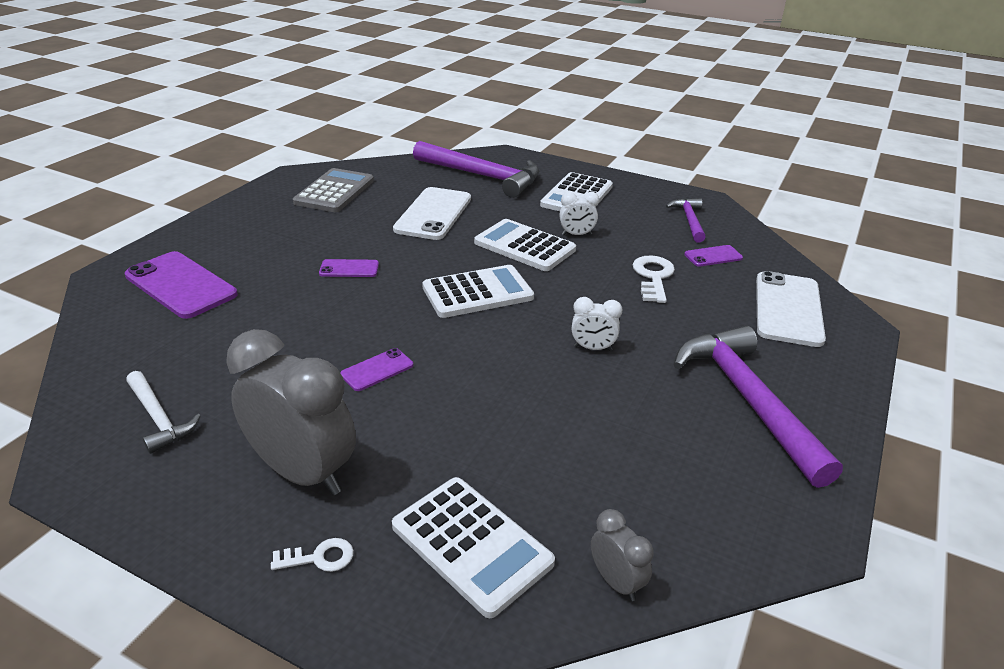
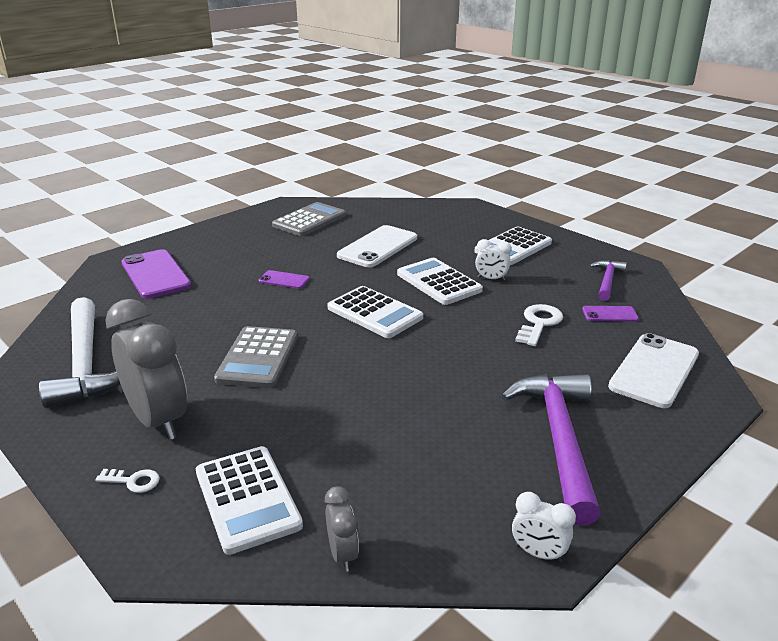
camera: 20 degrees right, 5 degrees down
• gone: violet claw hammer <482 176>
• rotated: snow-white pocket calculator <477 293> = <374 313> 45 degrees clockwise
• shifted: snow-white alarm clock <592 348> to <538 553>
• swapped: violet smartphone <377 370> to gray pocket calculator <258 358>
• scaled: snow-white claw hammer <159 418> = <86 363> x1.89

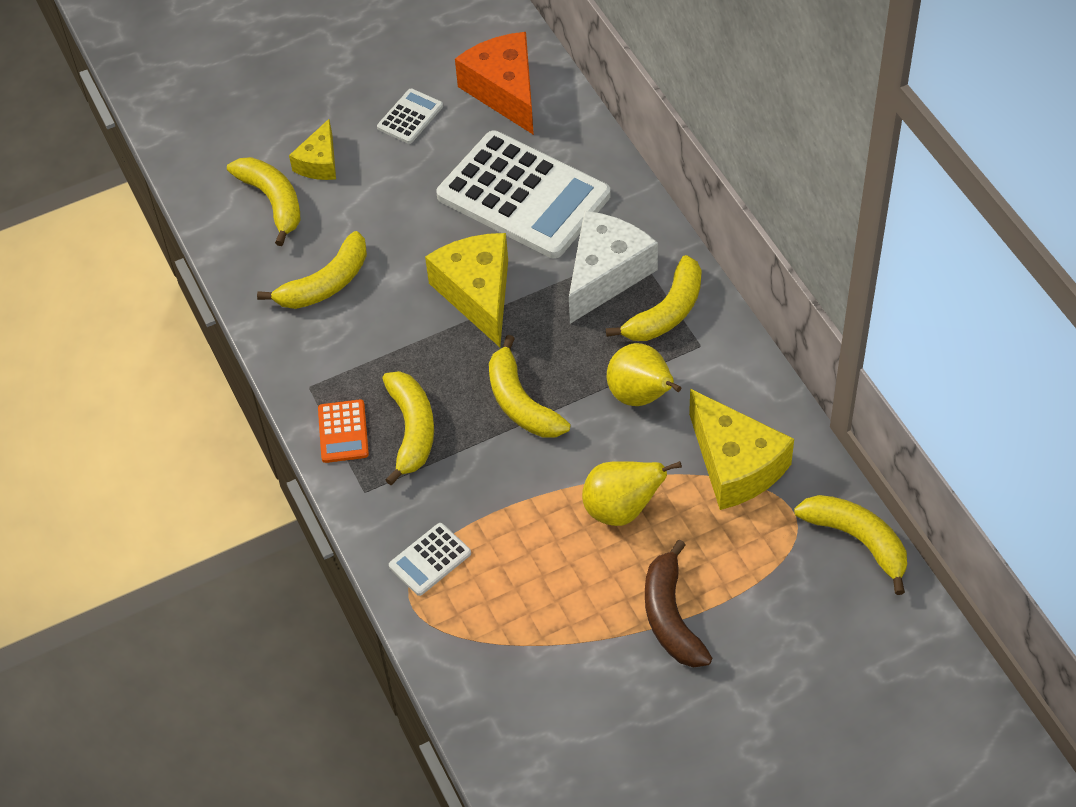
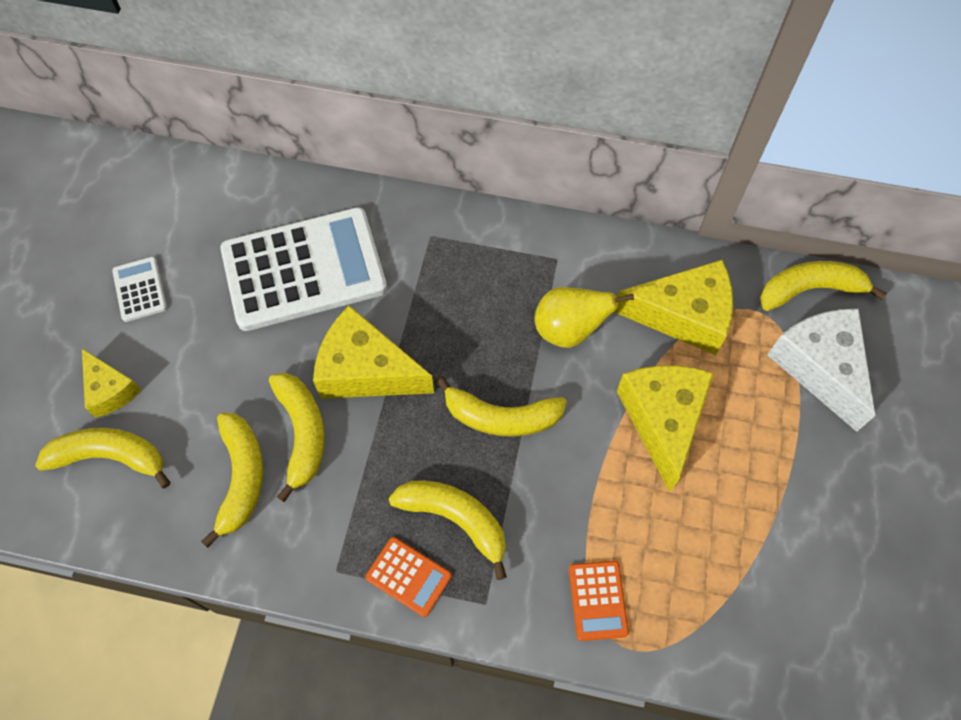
camera: 55 degrees left, 10 degrees up
• gone: bright orange piece of cheese <504 91>
• shifted: snow-white piece of cheese <606 274> to <819 367>
• shifted: golden banana <666 312> to <302 433>
• swapped: golden toy pear <621 509> to golden piece of cheese <662 420>
• repainted: snow-white pocket calculator <430 560> to bright orange pocket calculator <598 600>
• gone: brown banana <671 617>

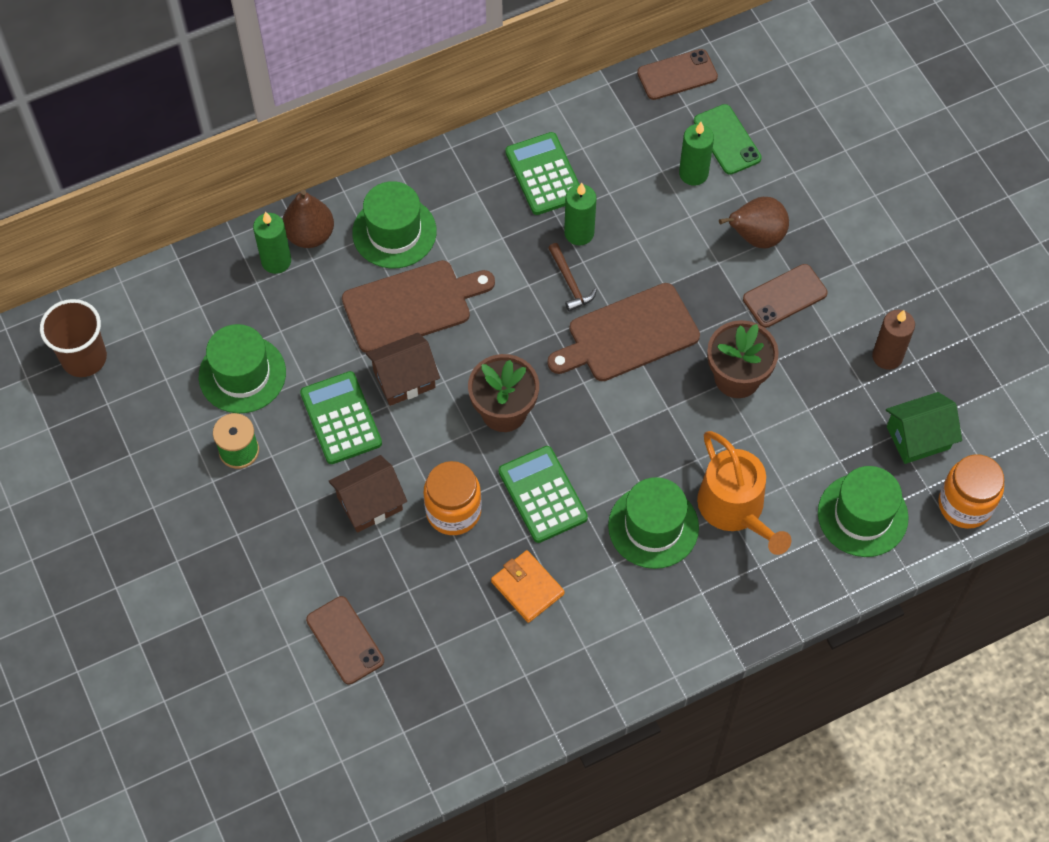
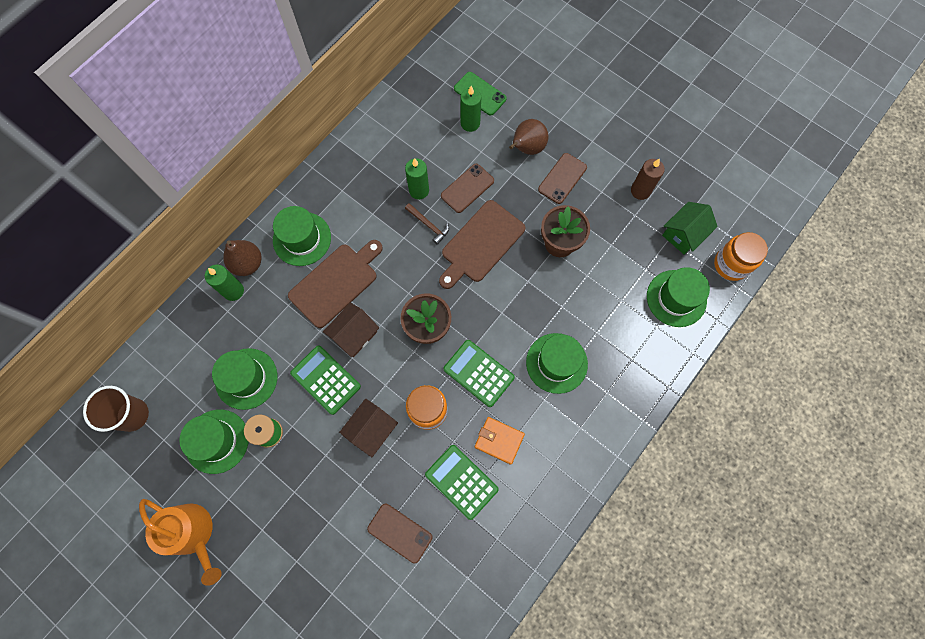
camera: 25 degrees left, 10 degrees up
• shifted: brown smartphone <677 75> to <467 188>
• shifted: emerald pocket calculator <544 174> to <461 481>
• shifted: bright orange watering pot <735 509> to <193 533>
• new: emerald hat <217 441>

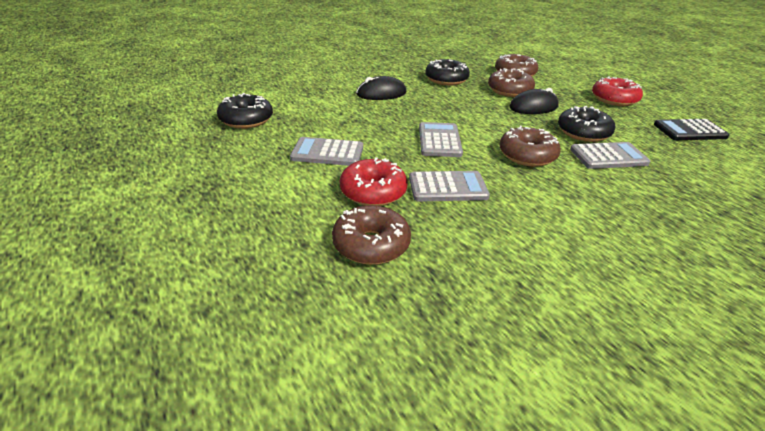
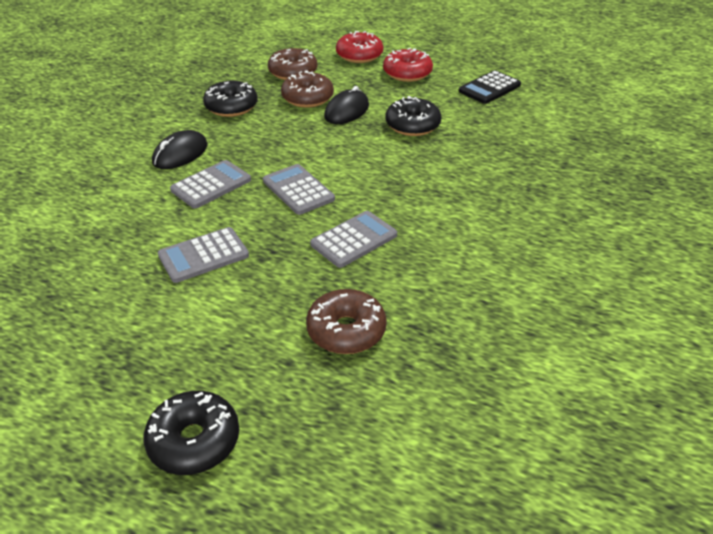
camera: 35 degrees left, 5 degrees up
• shifted: ebony glazed donut <246 120> to <194 441>
• gone: brown glazed donut <527 155>
• shifted: gray pocket calculator <608 156> to <211 185>
• shifted: crimson glazed donut <373 192> to <359 55>

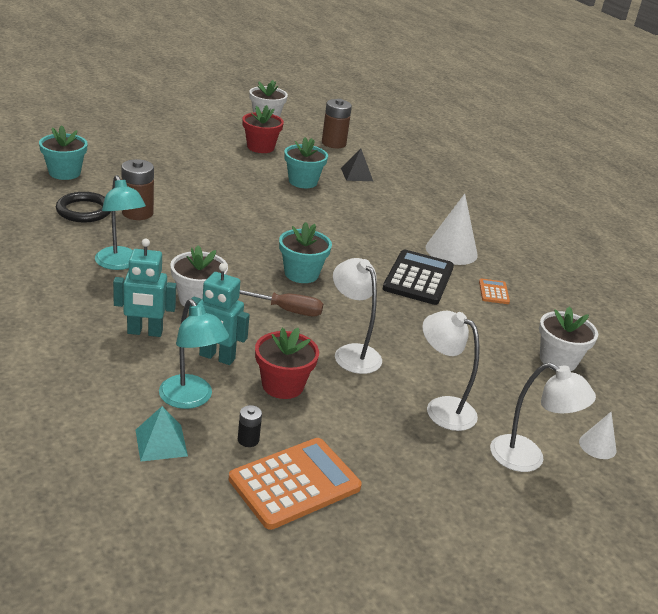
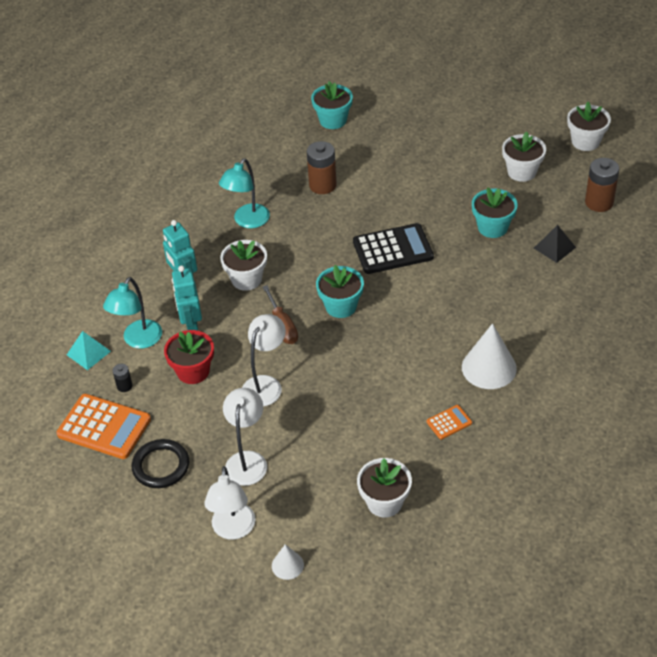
camera: 65 degrees right, 15 degrees up
• repainted: crimson potted plant <260 147> to snow-white potted plant <522 172>
• shifted: ebony ring <84 211> to <161 466>
• shifted: ebony pocket calculator <418 278> to <392 249>

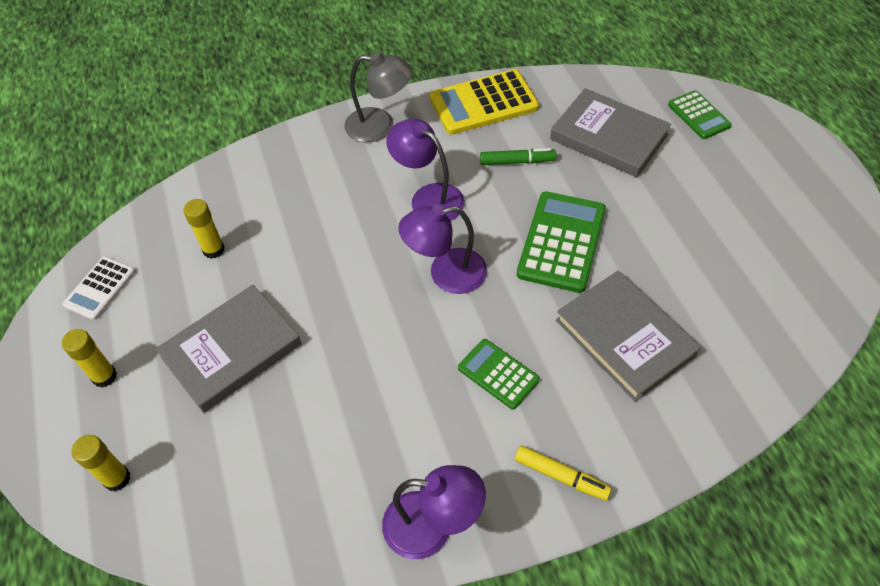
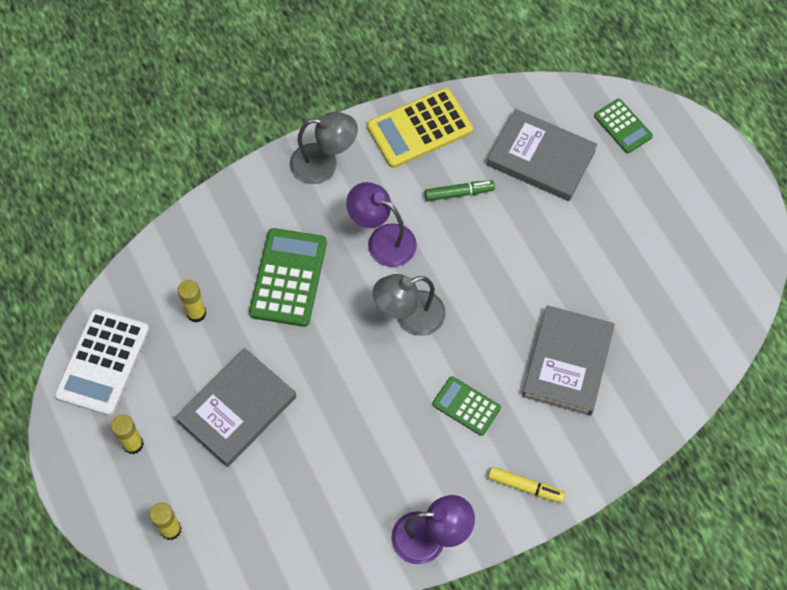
camera: 10 degrees left, 10 degrees up
• shifted: emerald pocket calculator <561 242> to <288 278>
• repainted: violet reading lamp <446 274> to gray reading lamp <409 317>
• scaled: snow-white pocket calculator <100 288> = <103 362> x1.71
• rotated: gray hardback <625 337> = <567 362> 60 degrees clockwise

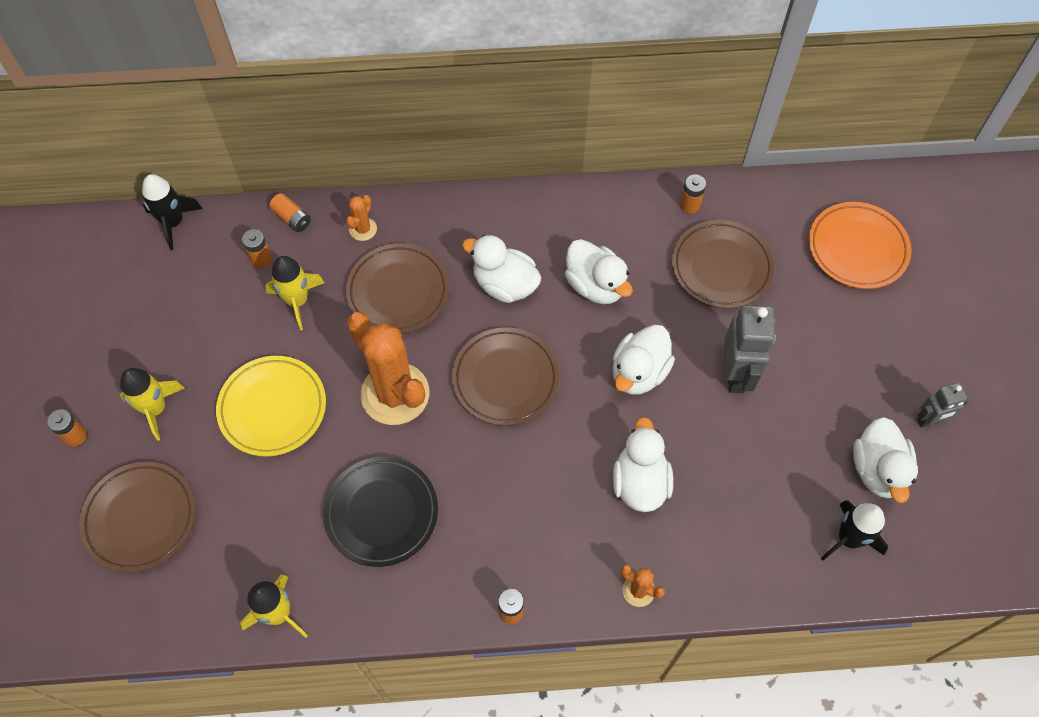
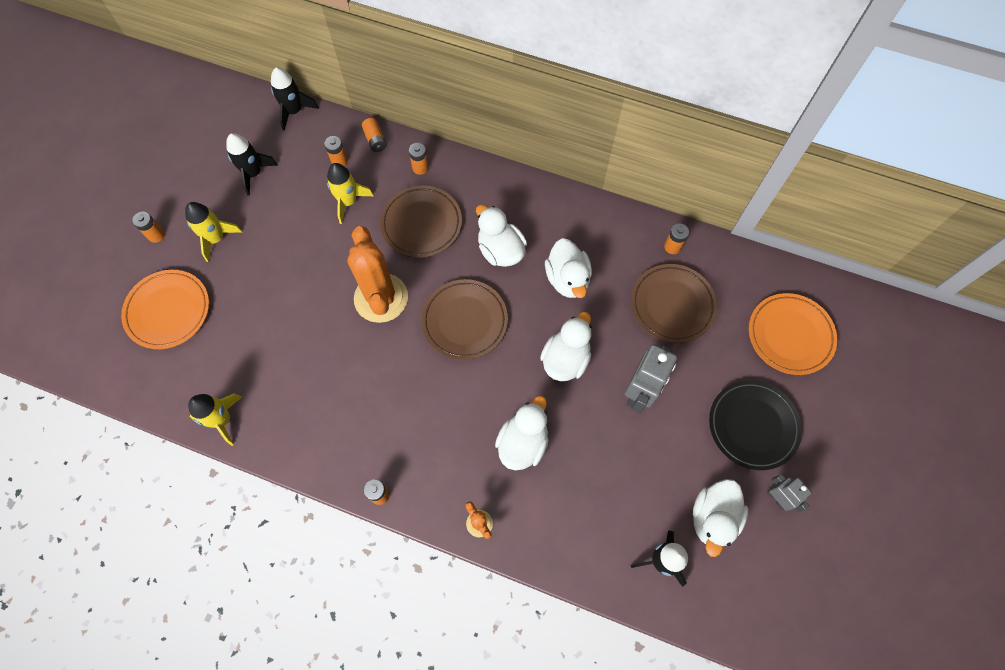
camera: 25 degrees right, 5 degrees up
• swapped: bright orange saguaro cactus <363 229> to bright orange battery <420 168>
• rotated: snow-white toy duck <639 372> = <565 359> 150 degrees clockwise
• gone: golden flat dish <273 408>
• rotated: gray robot <930 420> = <777 498> 135 degrees counterclockwise
• shifted: ebony flat dish <382 513> to <752 426>
• repainted: brown flat dish <140 518> to bright orange flat dish <168 311>
• new: ebony rocket <253 173>

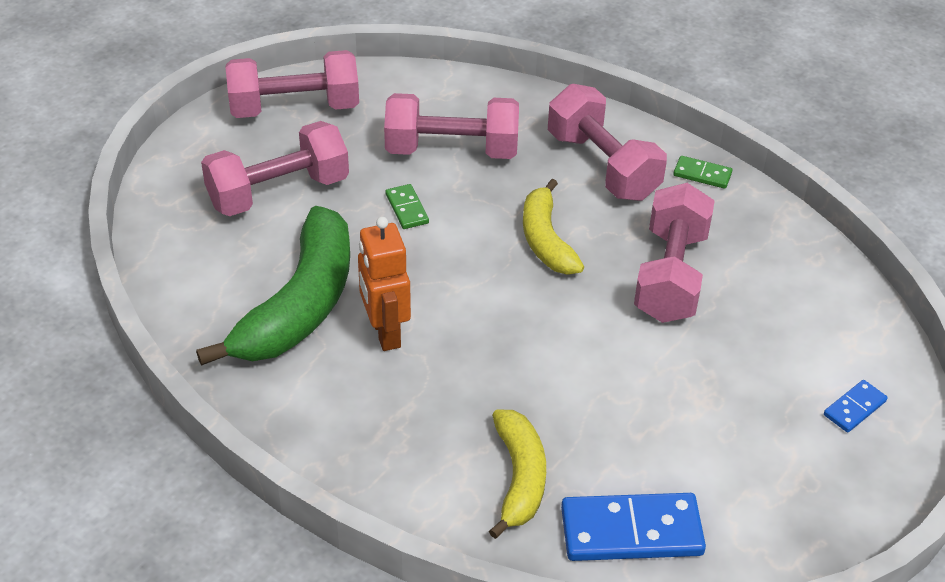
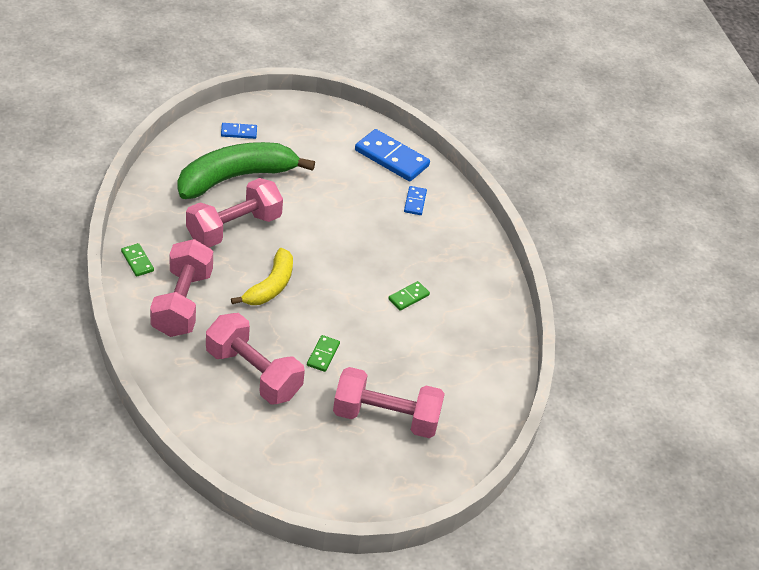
camera: 145 degrees left, 0 degrees up
• gone: pink hand weight <294 108>
• shifted: emerald banana <300 305> to <236 177>
• swapped: bright orange robot <385 333> to emerald domino piece <408 297>
• swapped: golden banana <519 478> to cobalt domino piece <415 202>

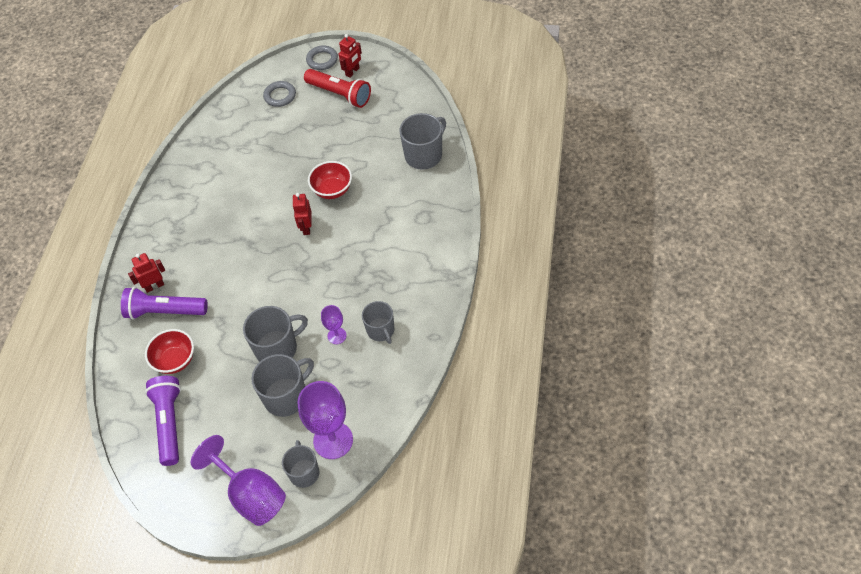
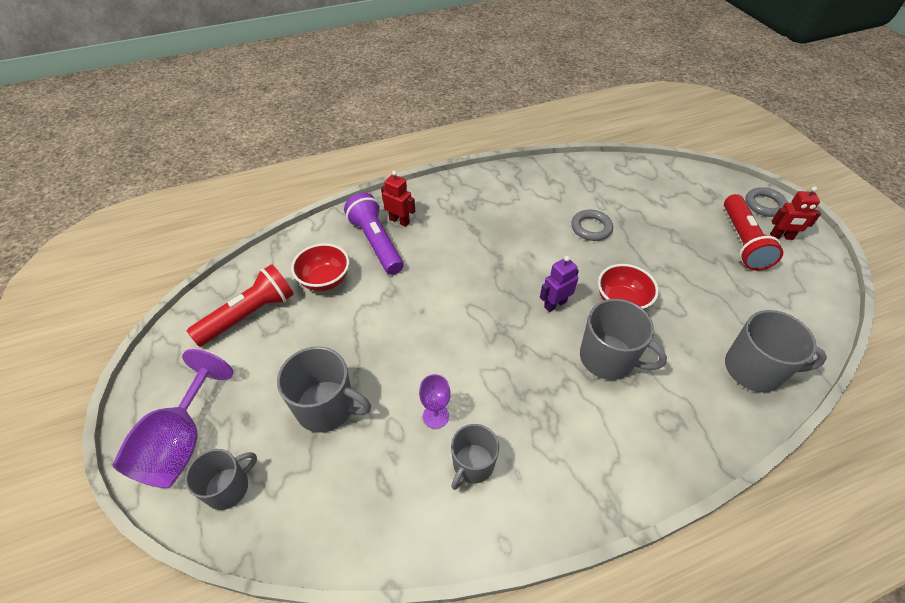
camera: 55 degrees right, 5 degrees down
• shifted: gray ring <280 96> to <591 228>
• repainted: crimson robot <306 227> to violet robot <555 304>
• shifted: gray mug <277 348> to <608 358>
• repainted: violet torch <169 423> to crimson torch <249 315>
• gone: violet chalice <333 440>

